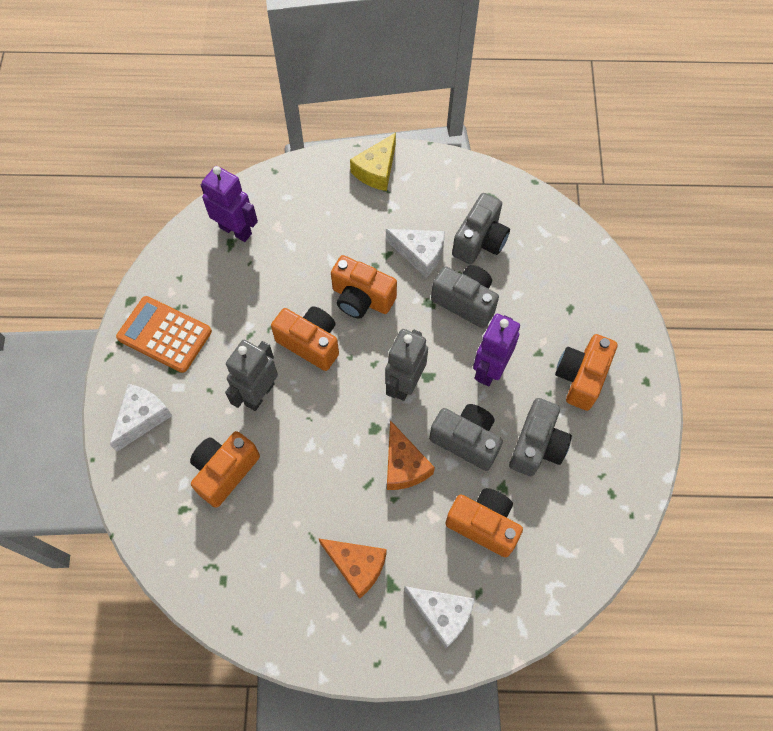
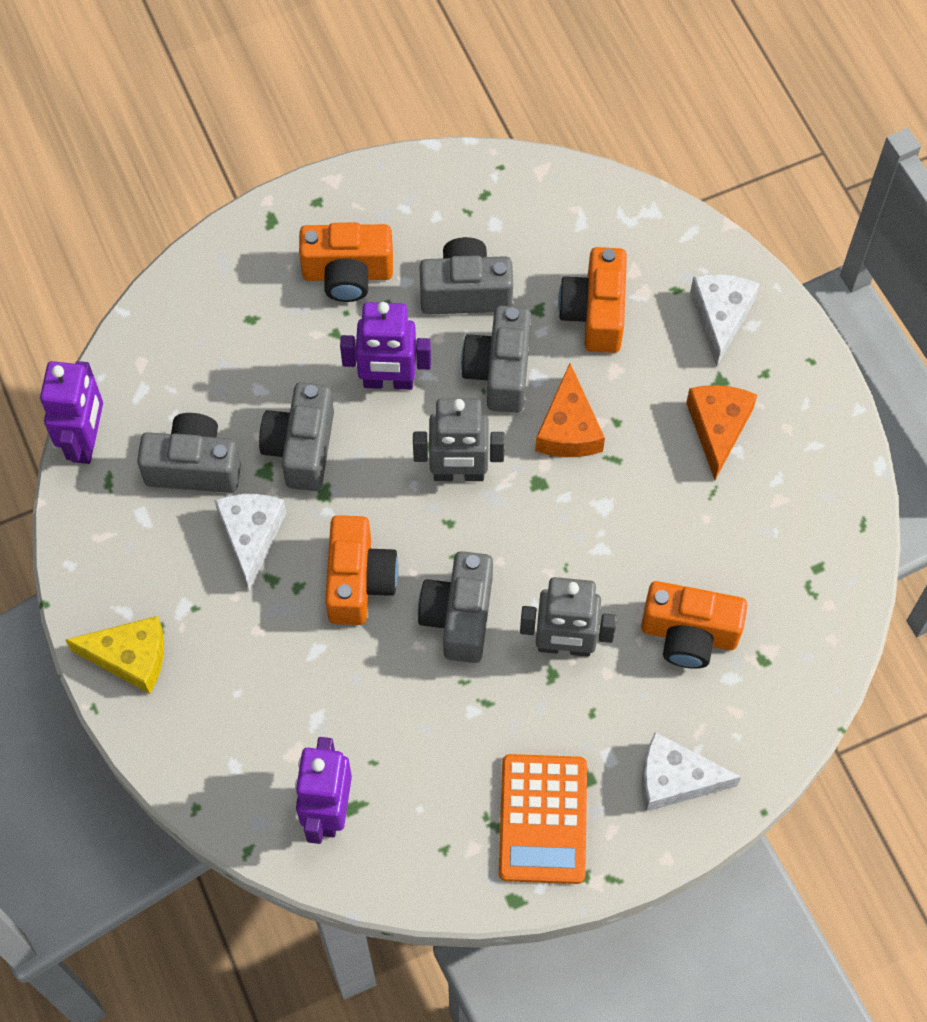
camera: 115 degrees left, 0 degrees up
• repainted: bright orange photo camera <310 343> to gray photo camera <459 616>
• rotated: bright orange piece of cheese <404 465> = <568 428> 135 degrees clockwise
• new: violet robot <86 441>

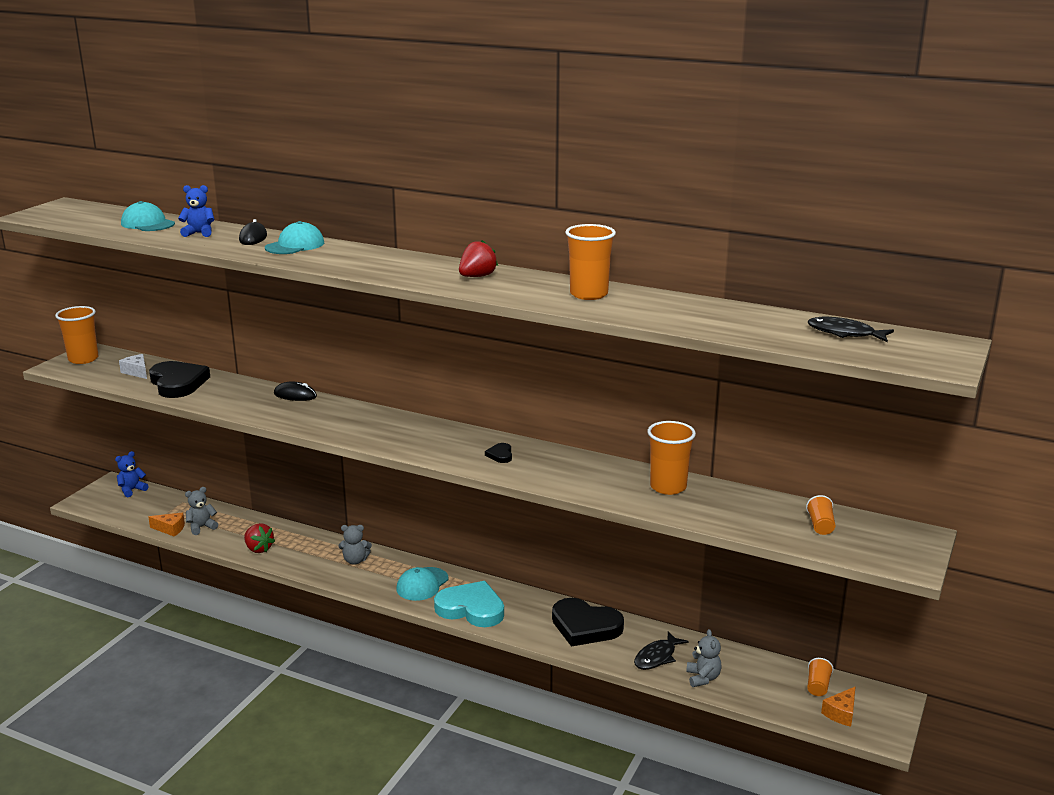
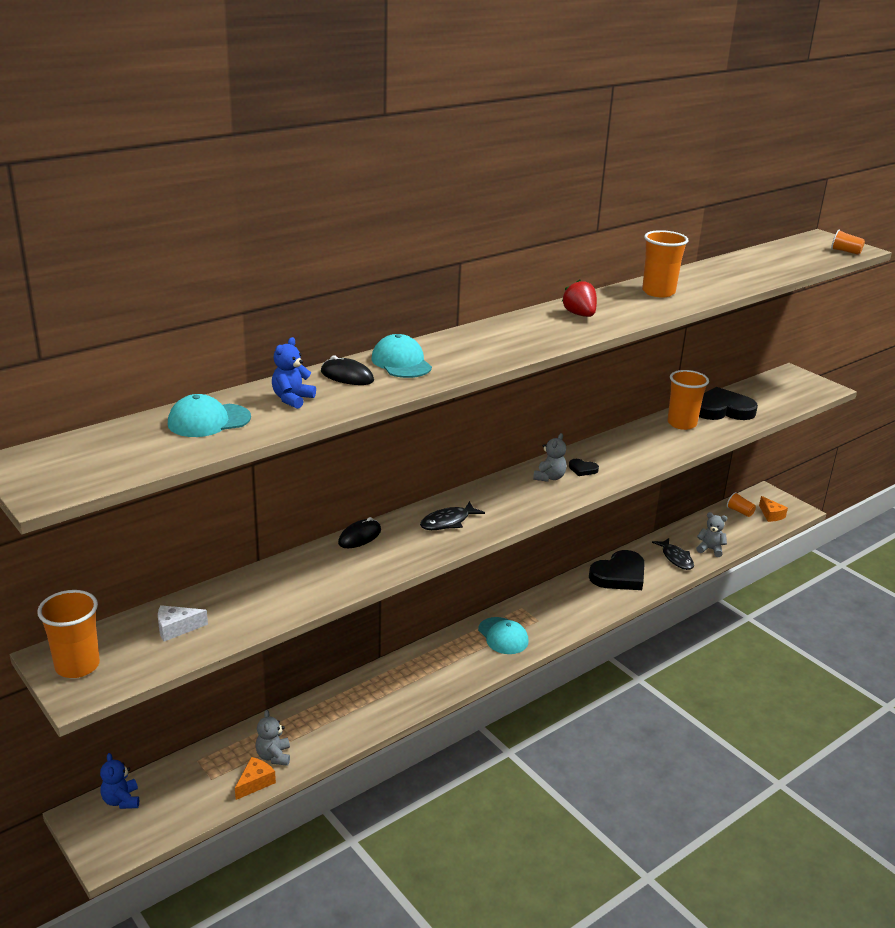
camera: 65 degrees left, 5 degrees up
• shifted: ebony toy fish <845 333> to <448 522>
• shifted: ebony love heart <178 383> to <722 410>
• shifted: bright orange tumbler <820 526> to <845 251>
• gone: crimson berry <258 549>
• shifted: gray teddy <355 560> to <549 477>
• gone: teal love heart <471 608>

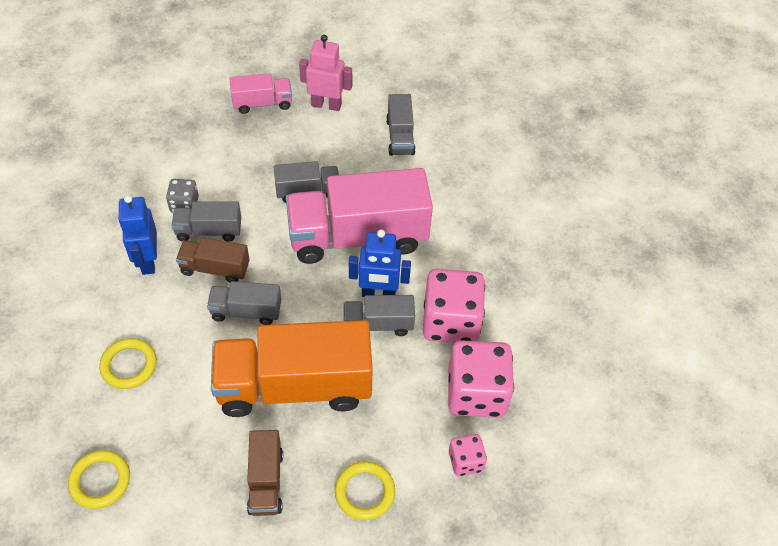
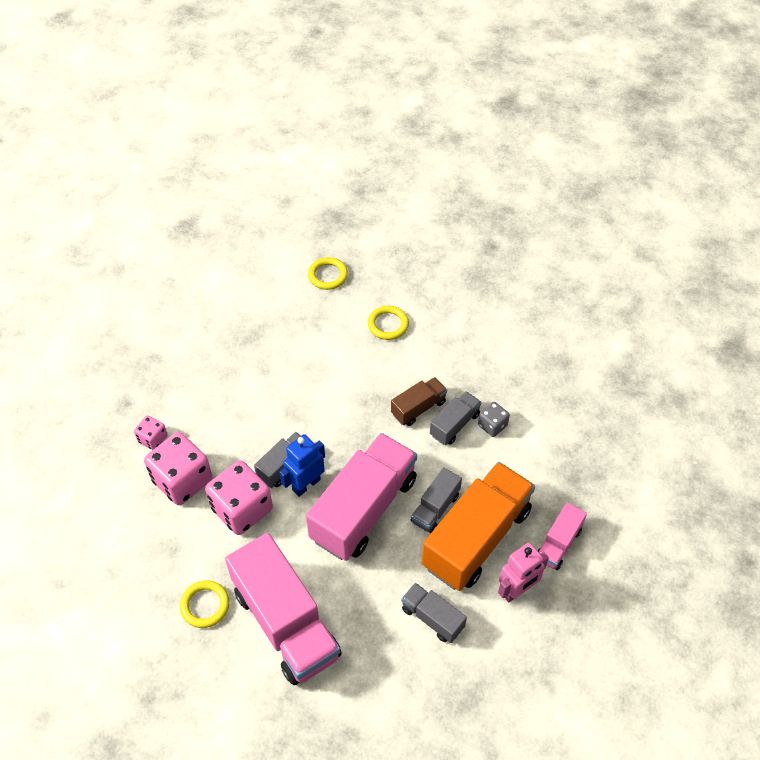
camera: 135 degrees right, 0 degrees up
• gone: cobalt robot <148 261>
• gone: gray toy truck <246 311>
• shifted: bright orange toy truck <294 386> to <476 538>
• gone: brown toy truck <266 481>
• shifted: golden ring <364 492> to <205 605>
• new: pink toy truck <286 623>

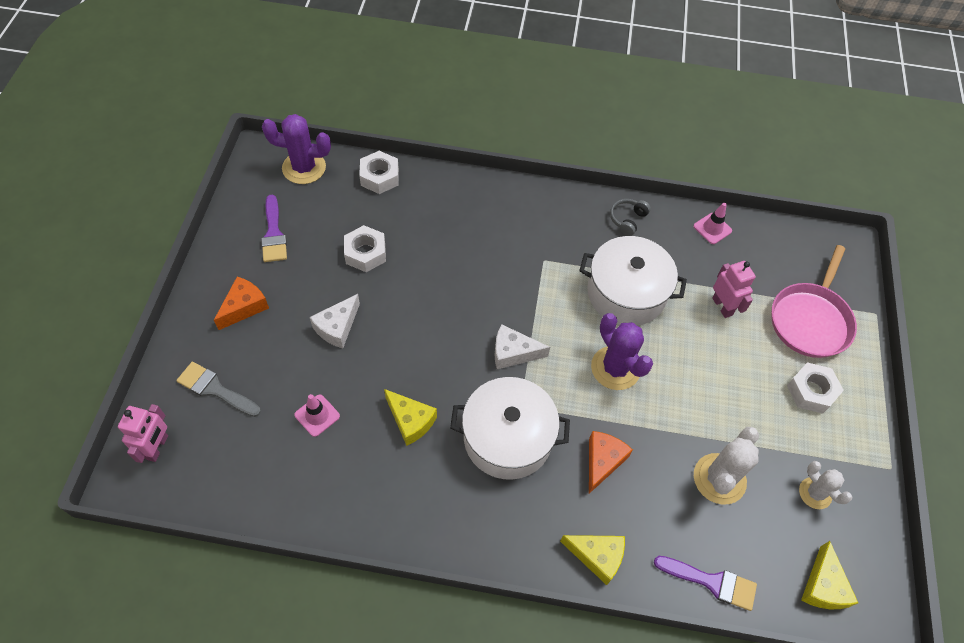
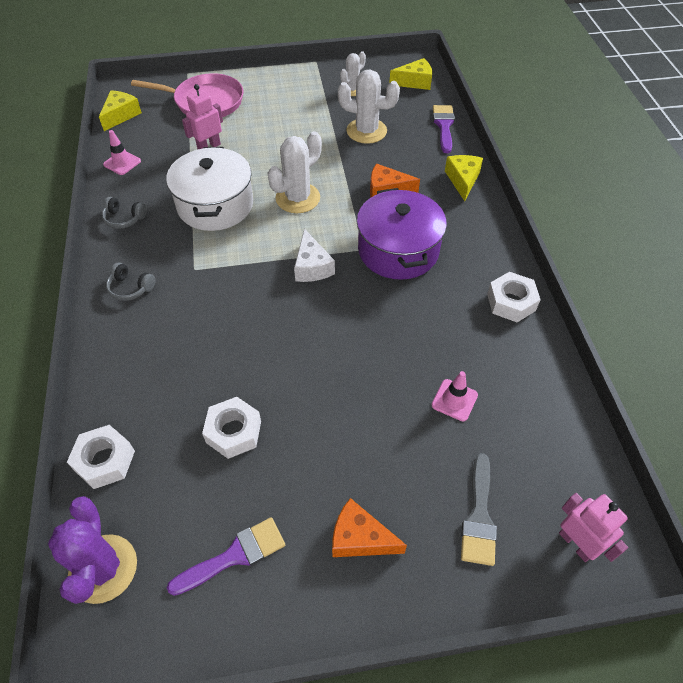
camera: 105 degrees left, 5 degrees down
• gone: snow-white piece of cheese <337 327>
• repainted: violet saguaro cactus <615 368> to snow-white saguaro cactus <297 198>
• shifted: snow-white nut <811 391> to <511 302>
• repainted: snow-white pot <507 438> to violet pot <398 250>
• shifted: golden piece of cheese <410 421> to <121 115>
• rotated: pink robot <157 447> = <576 543> 60 degrees clockwise
• new: gray over-ear headphones <130 288>

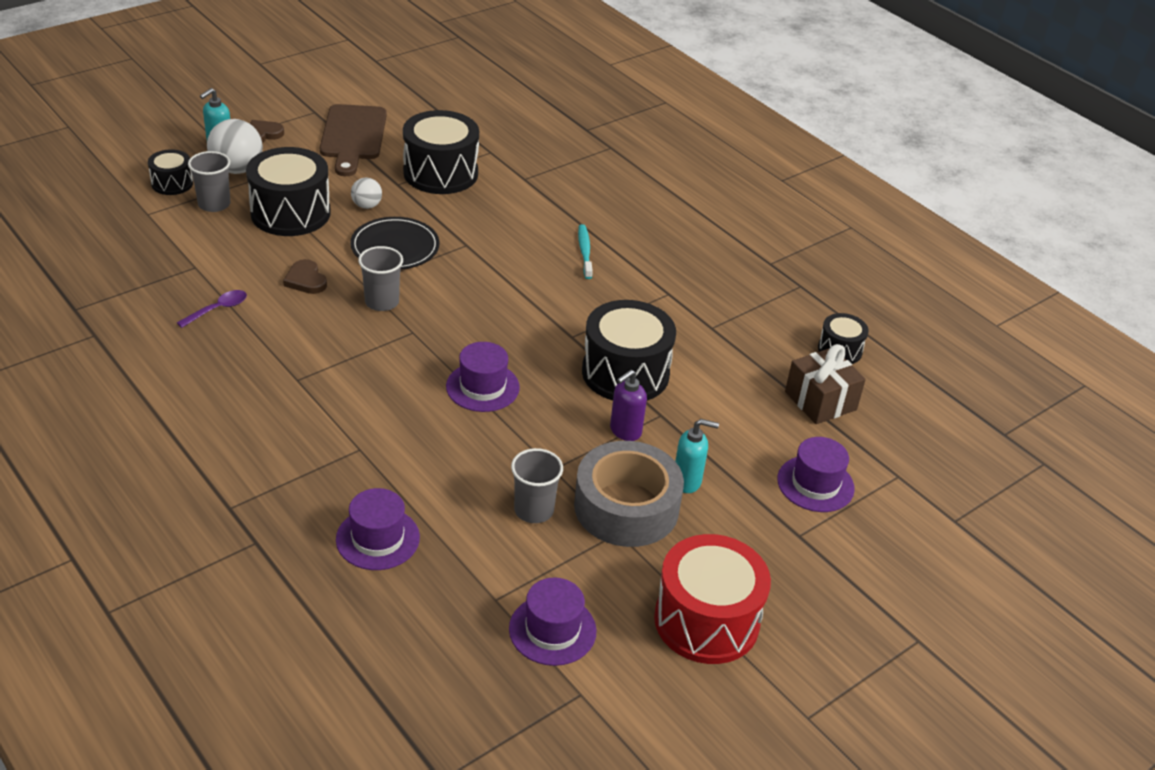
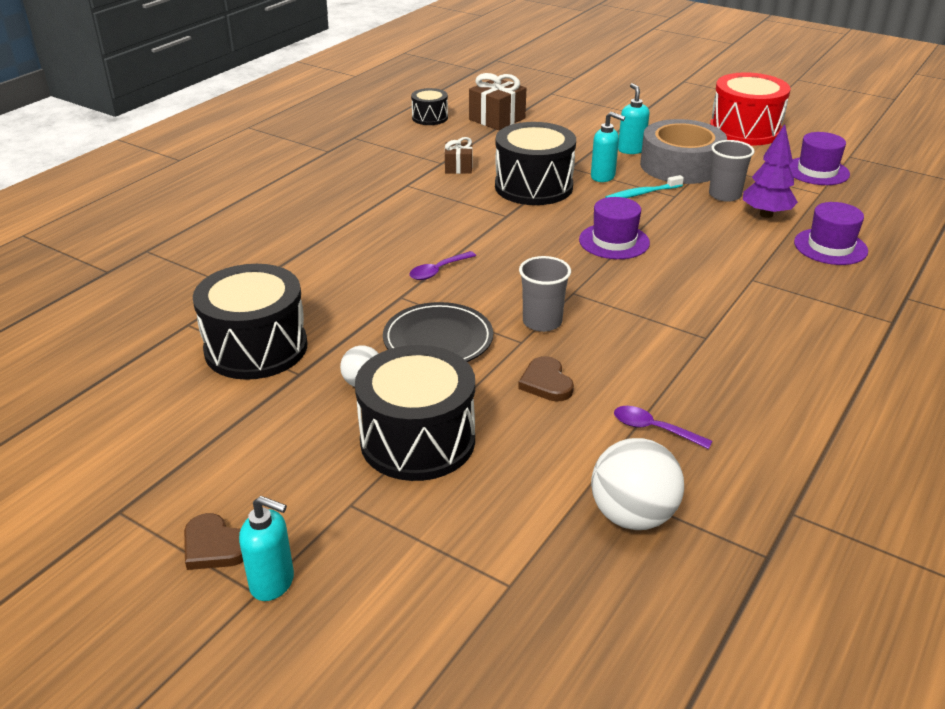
camera: 105 degrees left, 5 degrees down
• gone: brown chopping board <352 136>
• shifted: snow-white play ball <237 169> to <632 516>
• gone: ebony snare drum <172 183>
• gone: gray tumbler <214 204>
• shifted: teal toothbrush <584 251> to <642 194>
• rotated: brown love heart <306 280> = <546 383> 120 degrees clockwise
• repainted: violet soap pump <625 431> to teal soap pump <603 177>
• gone: violet hat <815 484>
• new: violet tree <766 214>
• new: brown present <458 167>
• new: violet tablespoon <438 271>

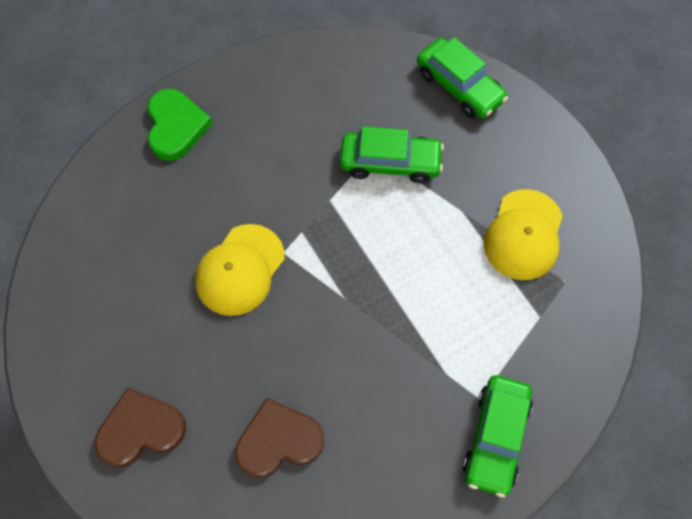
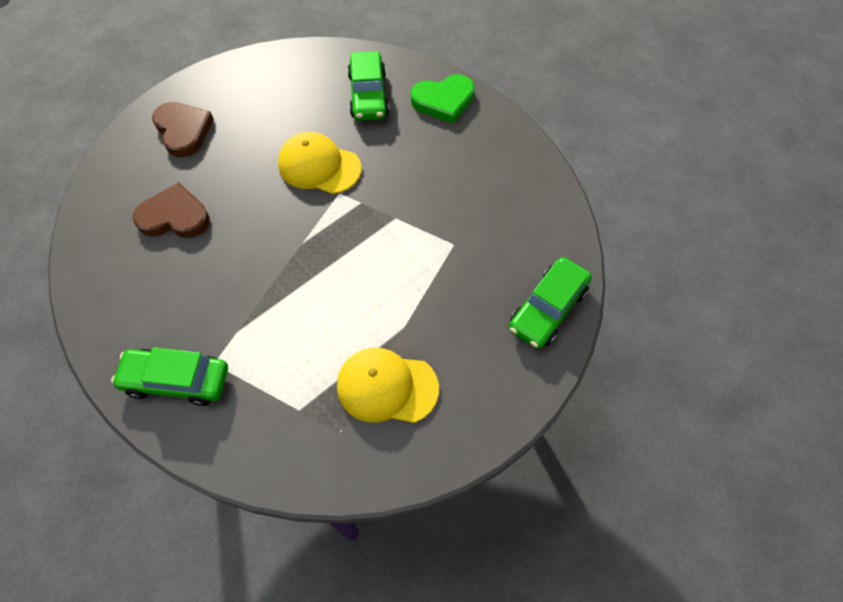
camera: 80 degrees right, 5 degrees down
• shifted: emerald car <390 163> to <368 95>
• rotated: brown love heart <278 441> = <174 217> 60 degrees counterclockwise

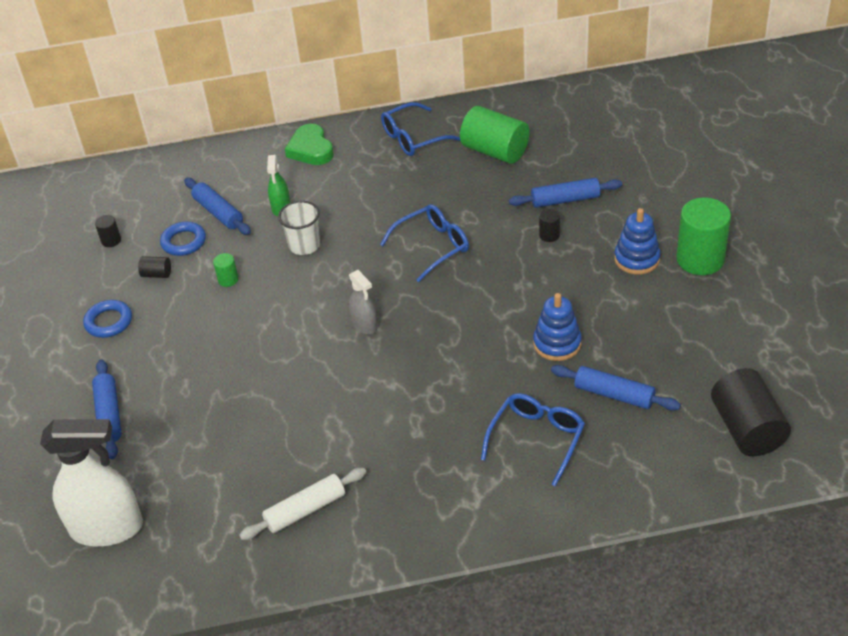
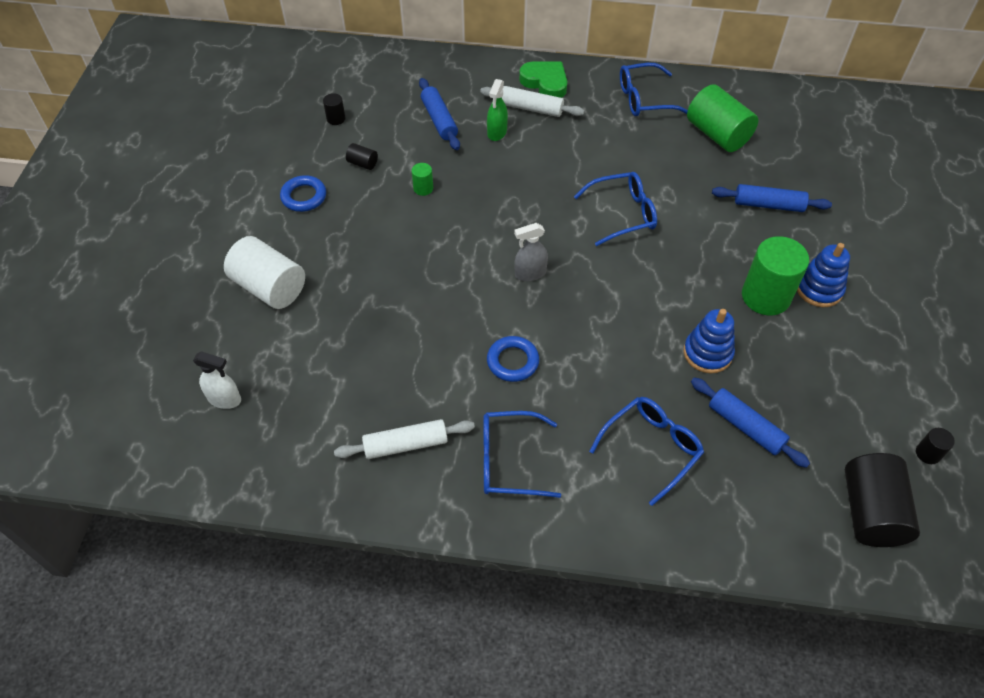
camera: 15 degrees right, 10 degrees up
• rotated: emerald love heart <311 149> = <545 82> 135 degrees clockwise
• shifted: emerald solid cylinder <700 259> to <765 296>
• gone: snow-white tumbler <304 245>
• shifted: ebony solid cylinder <549 235> to <928 453>
• shifted: cobalt ring <184 242> to <512 361>
• rotated: gray spray cleaner <364 325> = <530 273> 90 degrees clockwise
• swapped: cobalt dough roller <109 414> to snow-white solid cylinder <269 287>
• scaled: snow-white spray cleaner <107 528> = <224 399> x0.50
• new: snow-white dough roller <531 108>
• new: cobalt spectacles <509 461>

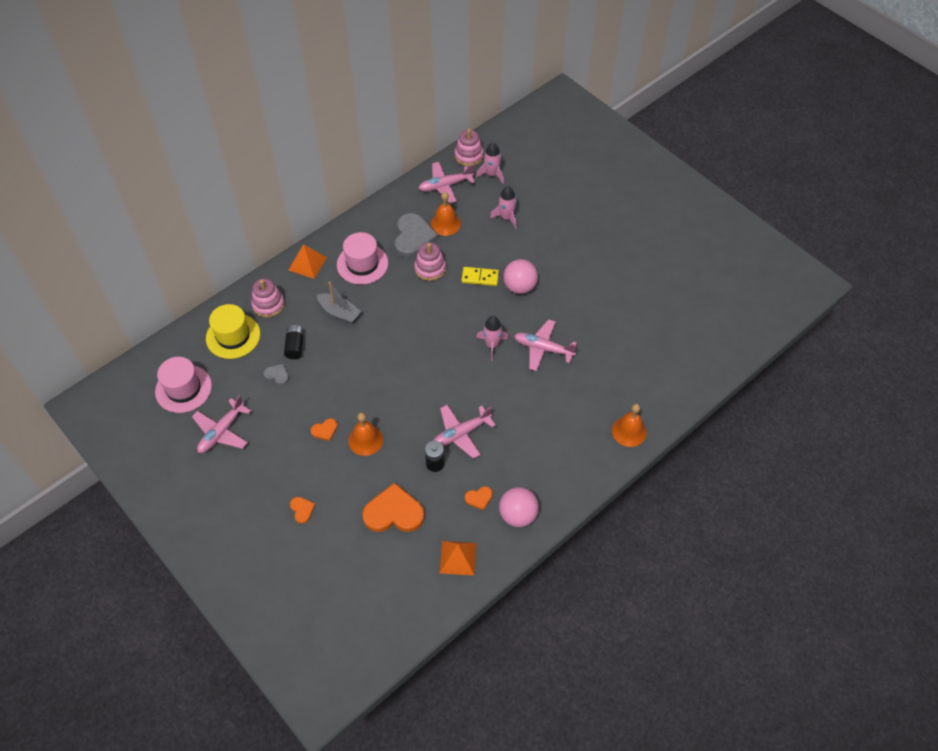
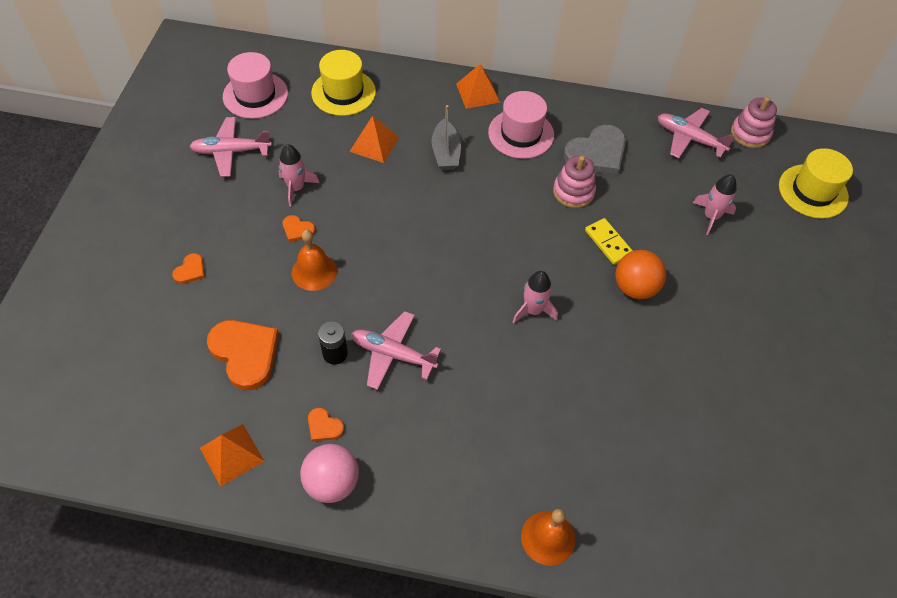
camera: 50 degrees right, 0 degrees up
• shifted: pink rocket <491 174> to <296 188>
• gone: bright orange hand bell <445 223>
• repainted: pink play ball <519 287> to bright orange play ball <635 287>
• gone: pink stacking toy <268 304>
• gone: pink toy plane <543 348>
• swapped: ebony battery <295 346> to bright orange solid pyramid <374 144>
• gone: gray love heart <277 375>
• new: golden hat <813 191>

